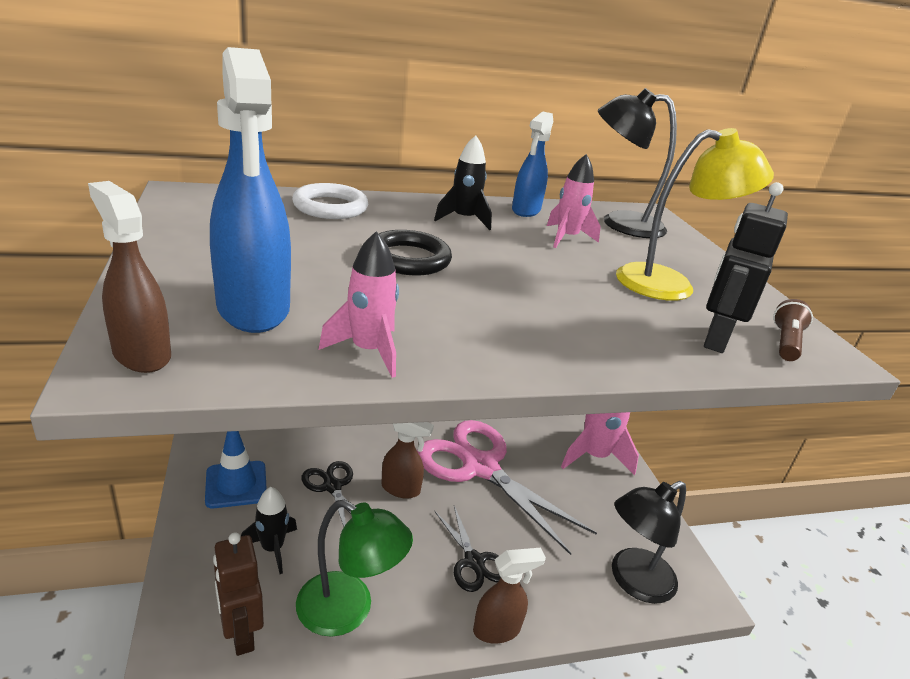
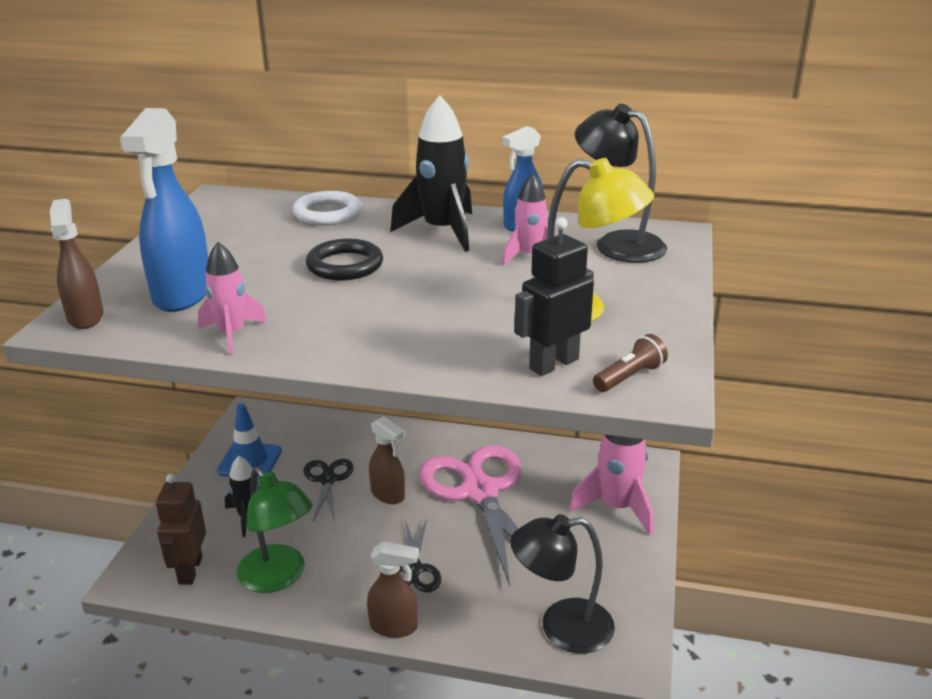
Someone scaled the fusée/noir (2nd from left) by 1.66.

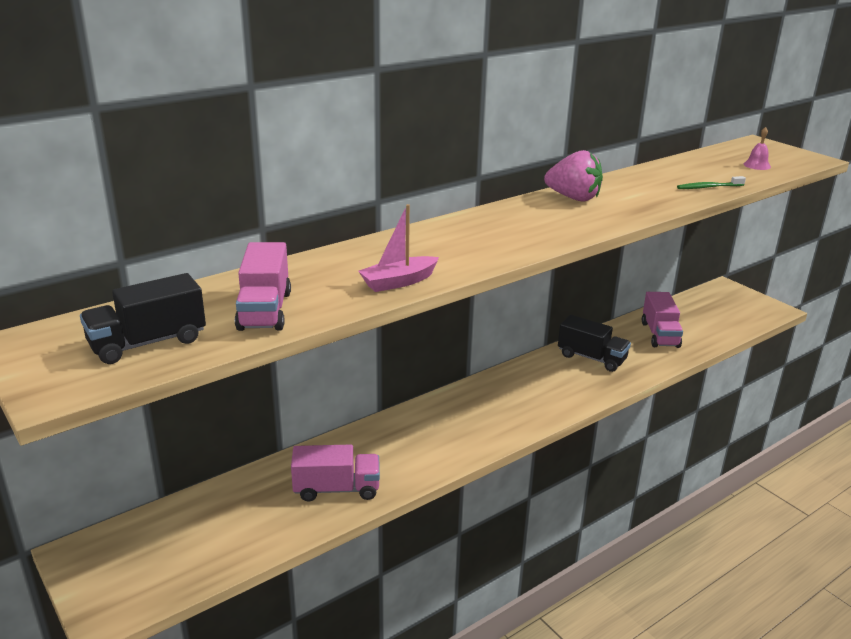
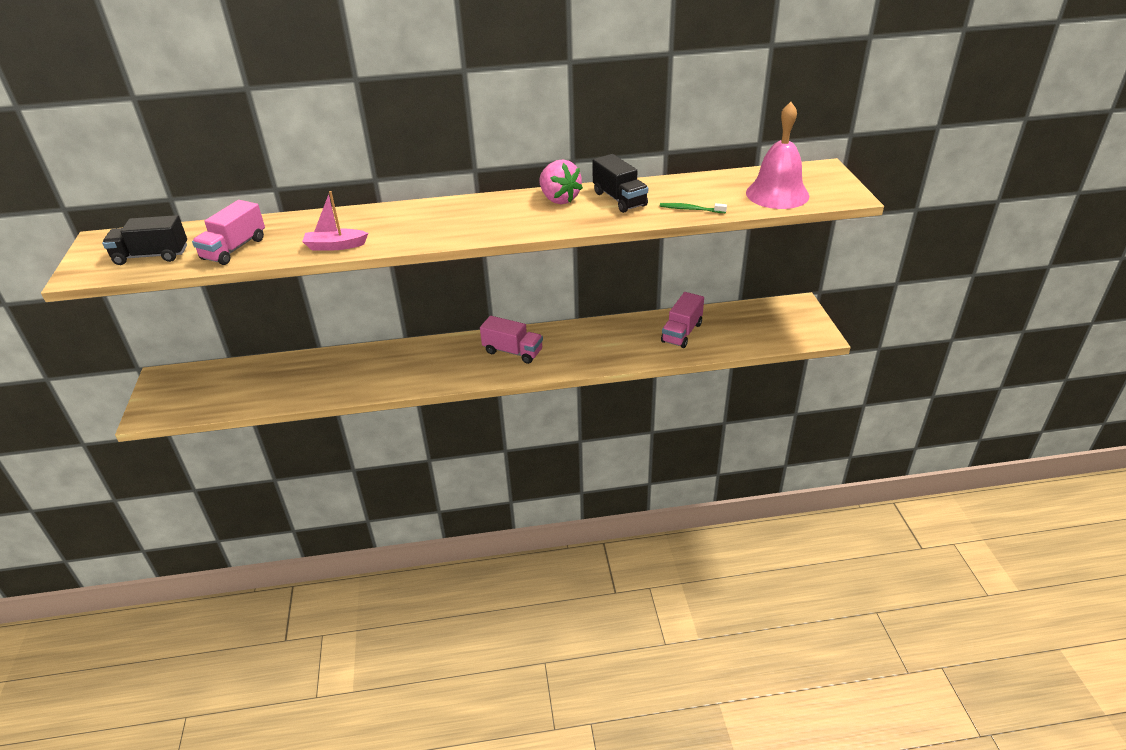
Someone carried the camion/rose (2nd from left).
Someone carried the camion/noir (2nd from left).
Someone scaled the cloche/rose by 2.45.

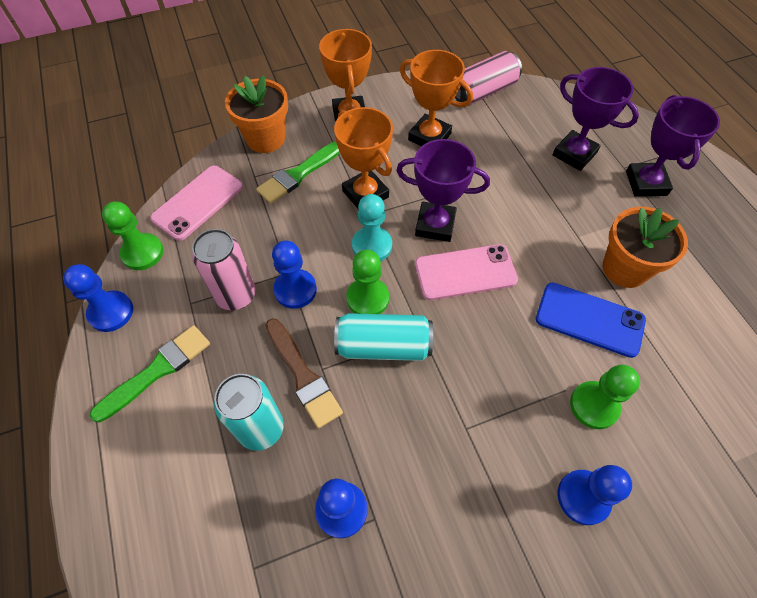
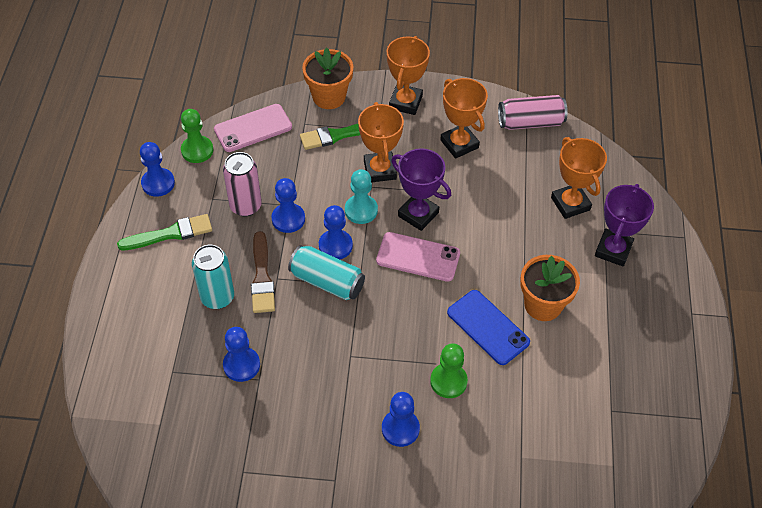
Someone repainted the pion/vert (2nd from left), which became the pion/bleu (4th from left).
Someone repainted the trophée/violet (2nd from left), which became the trophée/orange (4th from left).

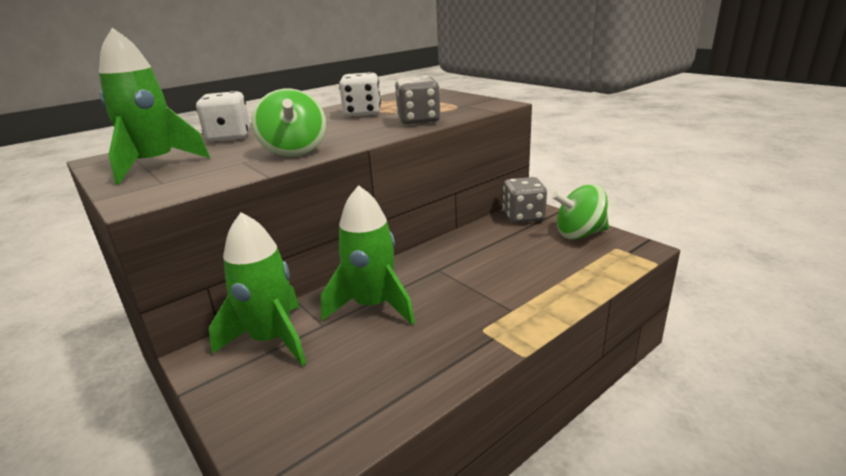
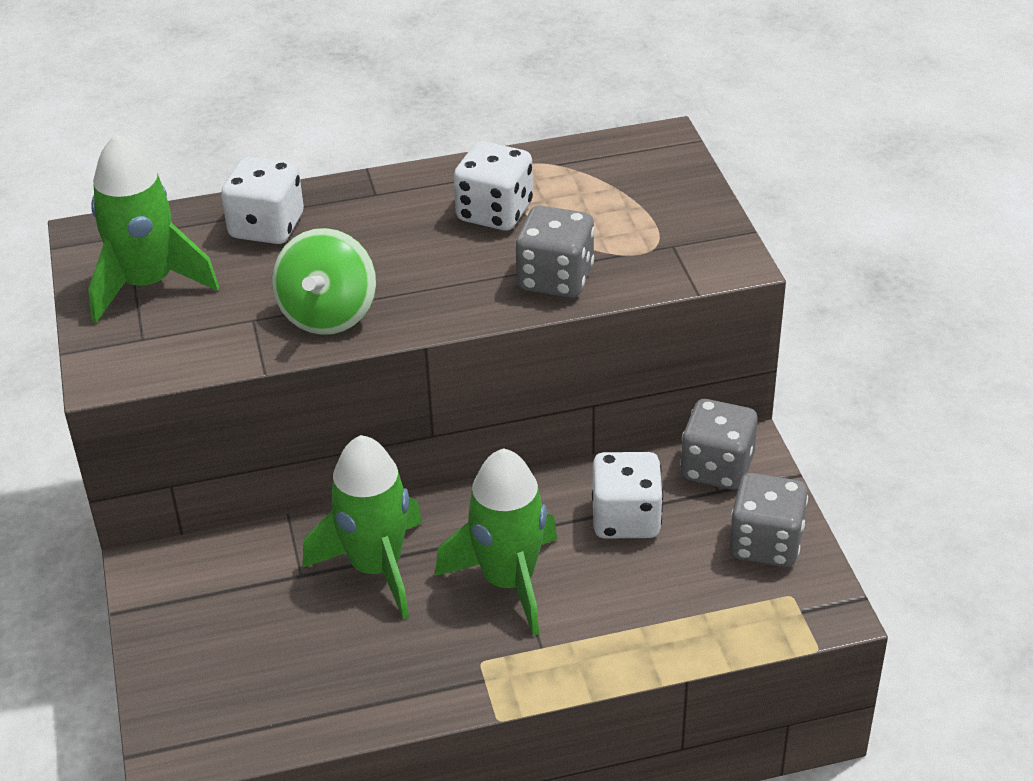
Someone put down the dé/blanc (3rd from left).
Someone carried the fusée/vert (2nd from left in the first image).
Someone swapped the toupie/vert (2nd from left) for the dé/gris (3rd from left).

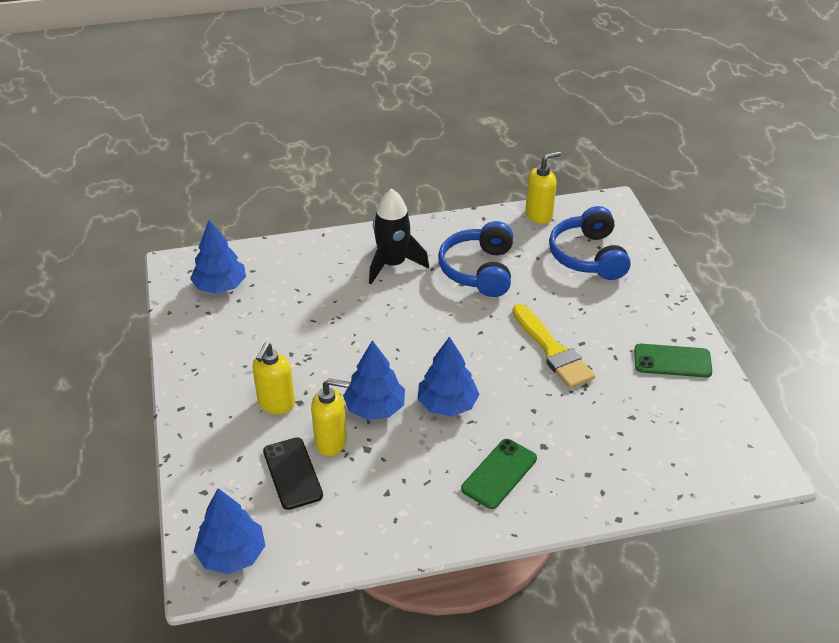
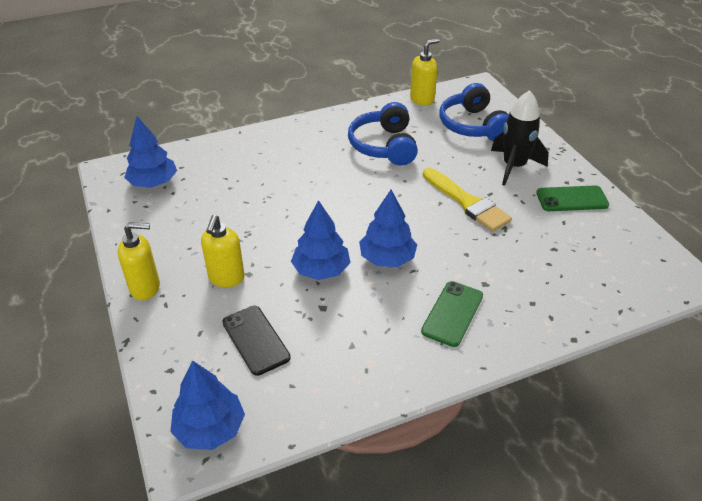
Someone carried the distributeur de savon/jaune (2nd from left in the first image).
Someone carried the fusée/noir.

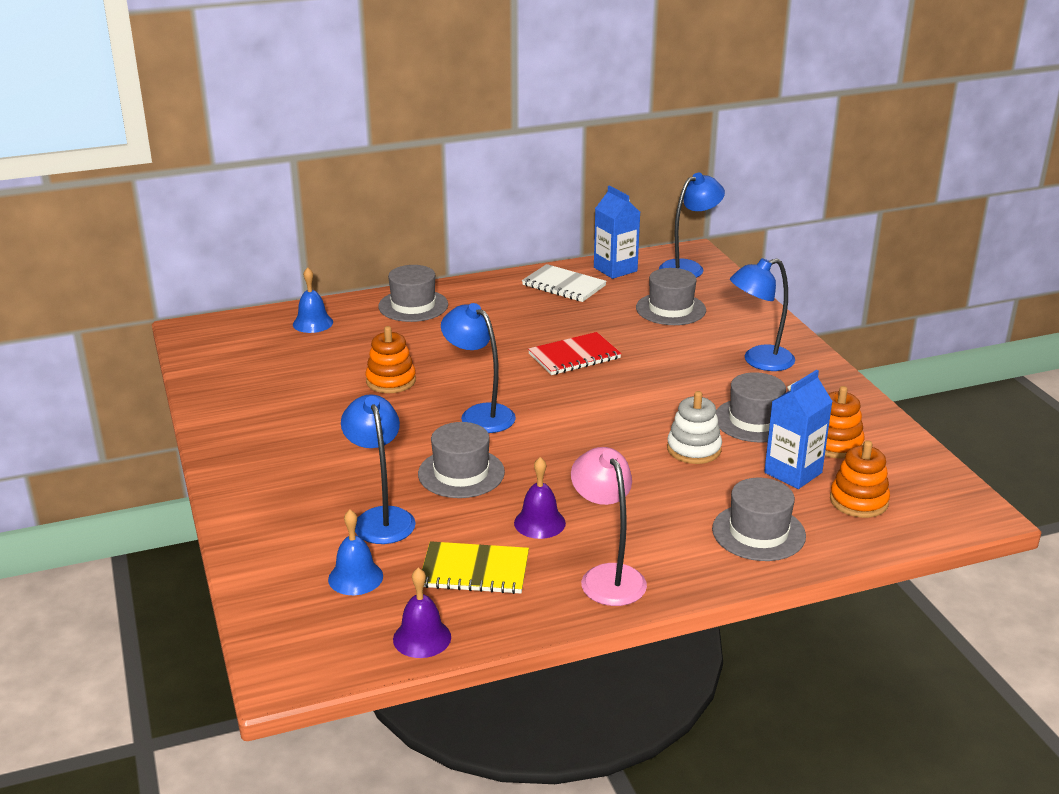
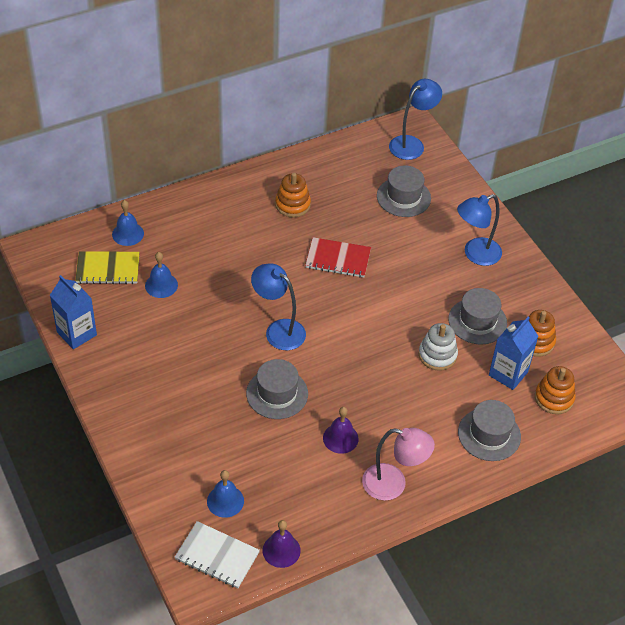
Someone took away the lampe/bleu (1st from left).
Someone took away the chapeau/gris (1st from left).
Someone put down the cloche/bleu (2nd from left).
Someone carried the jouet à empiler/orange (1st from left).
Someone carried the carnet/jaune.
Someone carried the carnet/blanc.
Someone carried the brique de lait/bleu (1st from left).
Someone rotated the carnet/rouge by 45 degrees clockwise.
Someone rotated the lampe/rose by 135 degrees clockwise.

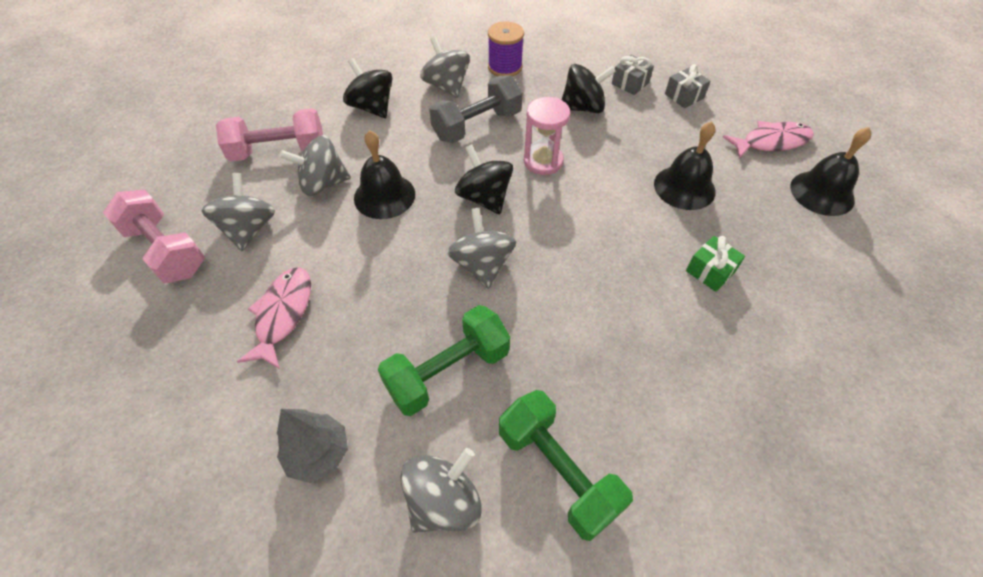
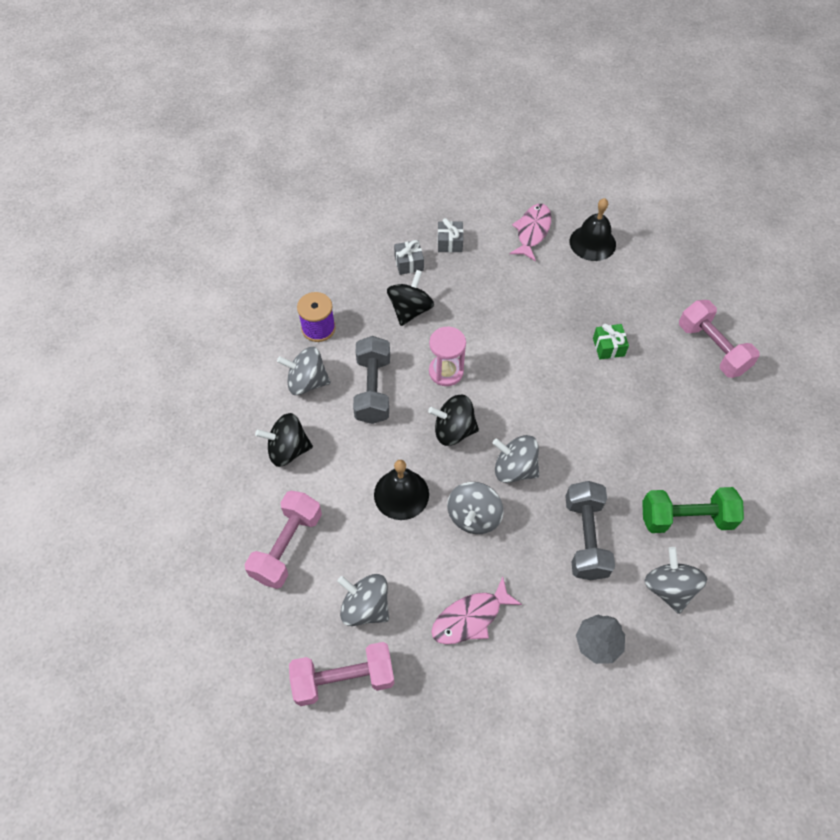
Someone took away the cloche/noir (2nd from left).
Someone put down the haltère/rose (3rd from left).
Someone carried the toupie/gris (2nd from left in the first image).
Someone repainted the haltère/vert (1st from left), which became the haltère/gris (2nd from left).
Someone rotated the poisson/rose (1st from left) by 75 degrees counterclockwise.

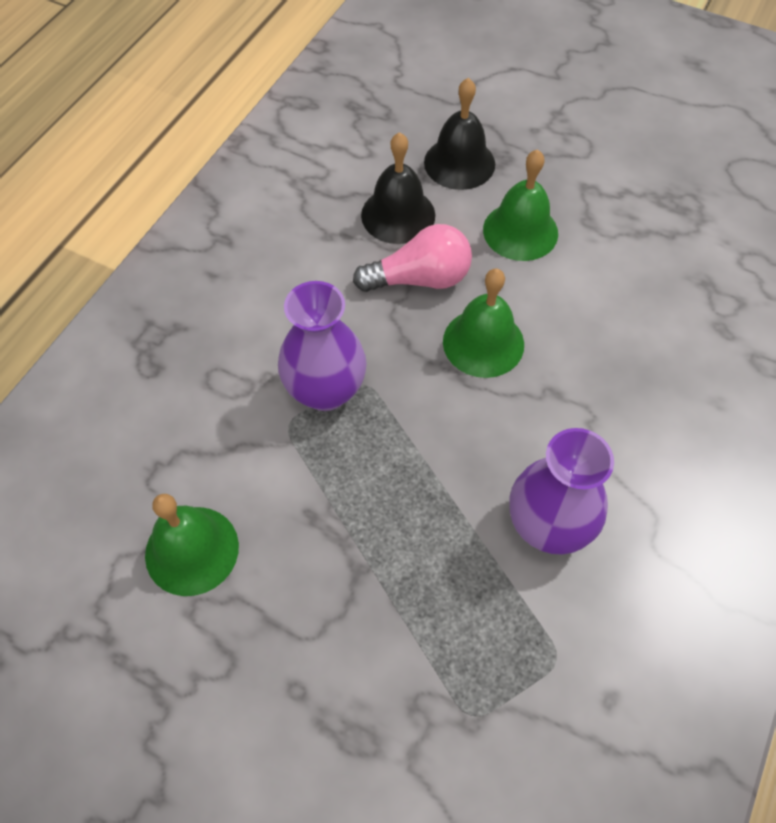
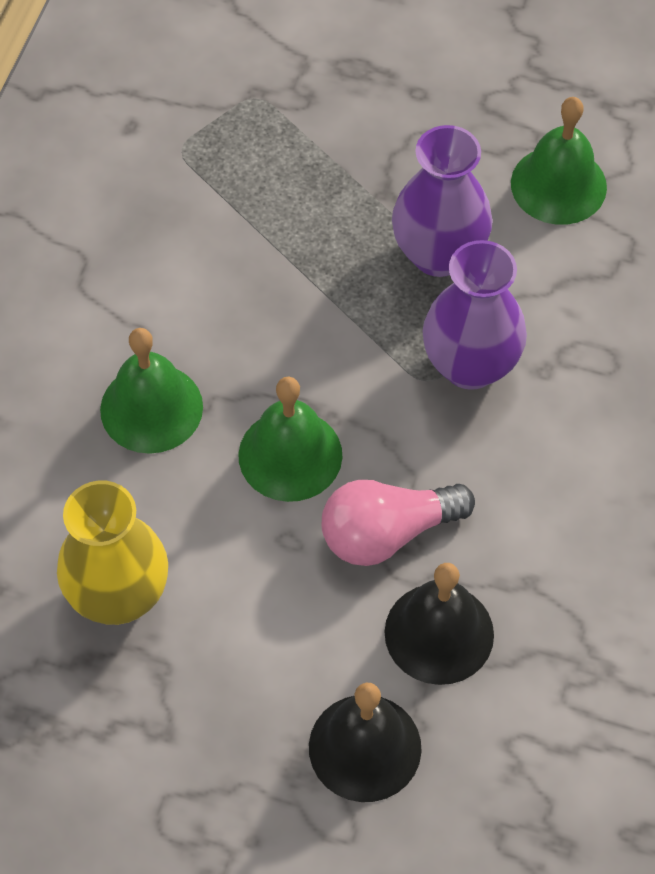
Someone put down the vase/jaune.
Someone carried the cloche/vert (3rd from left in the first image).
Someone carried the vase/violet (2nd from left in the first image).

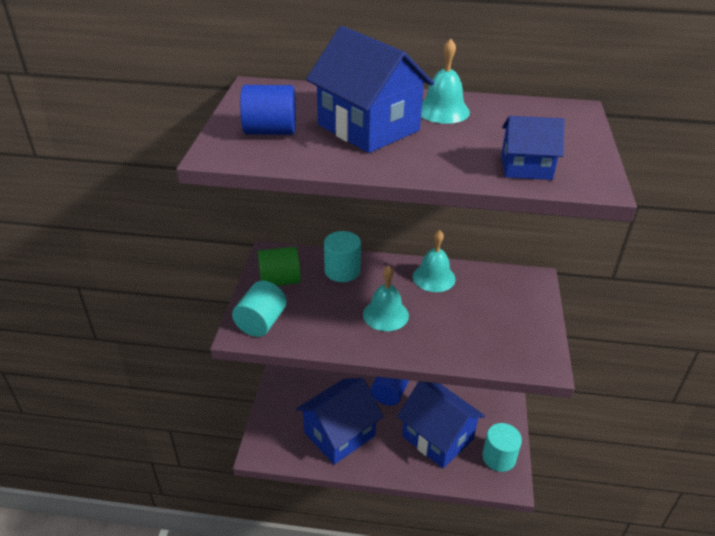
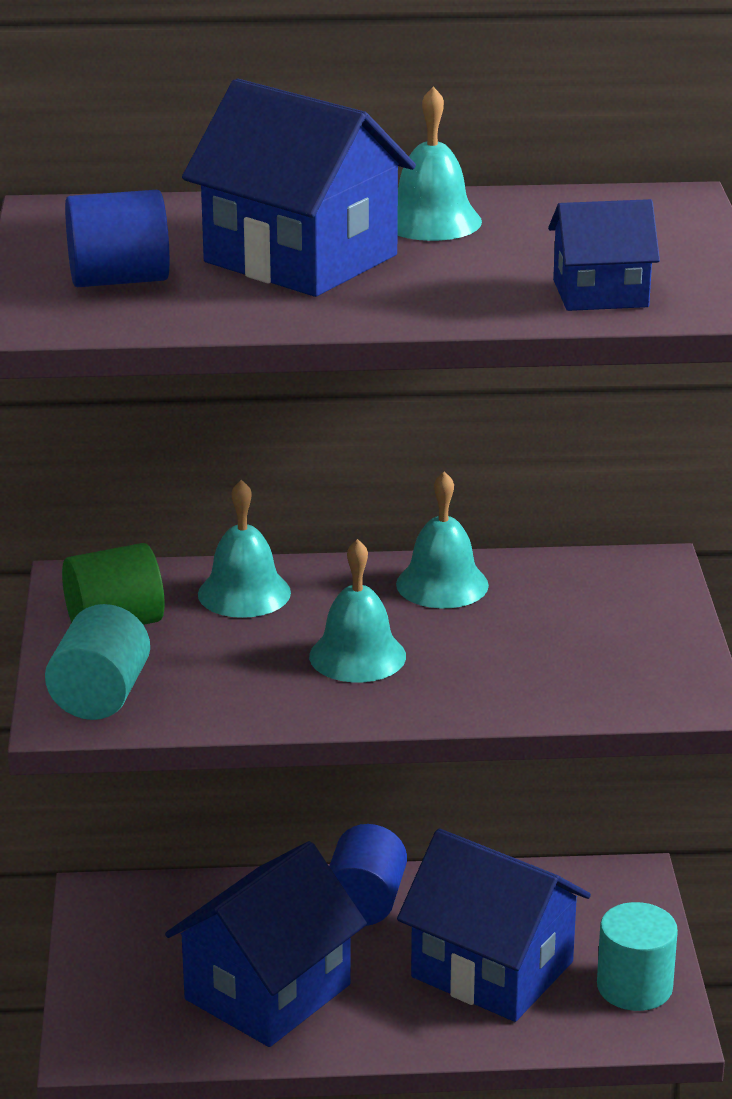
Someone swapped the cylindre/turquoise (2nd from left) for the cloche/turquoise (1st from left).

